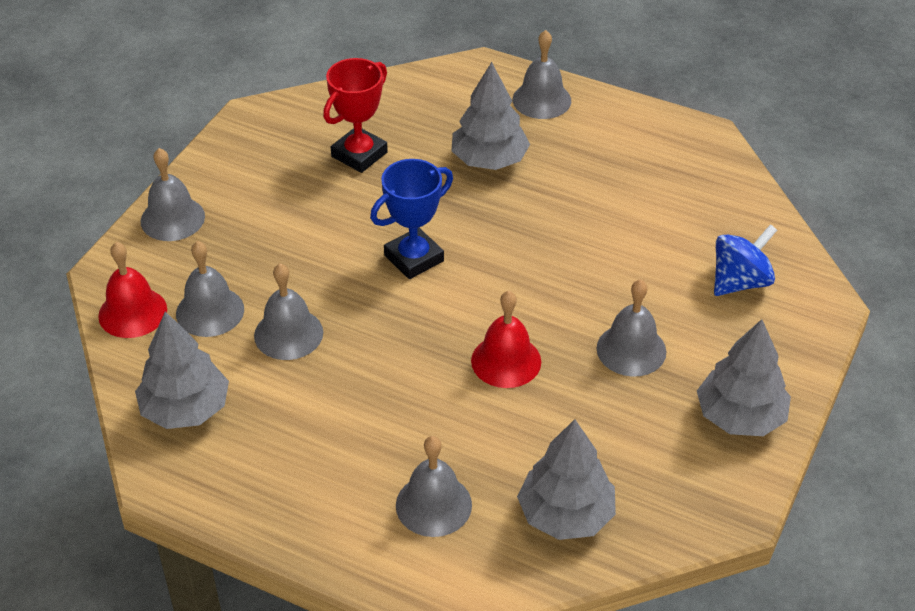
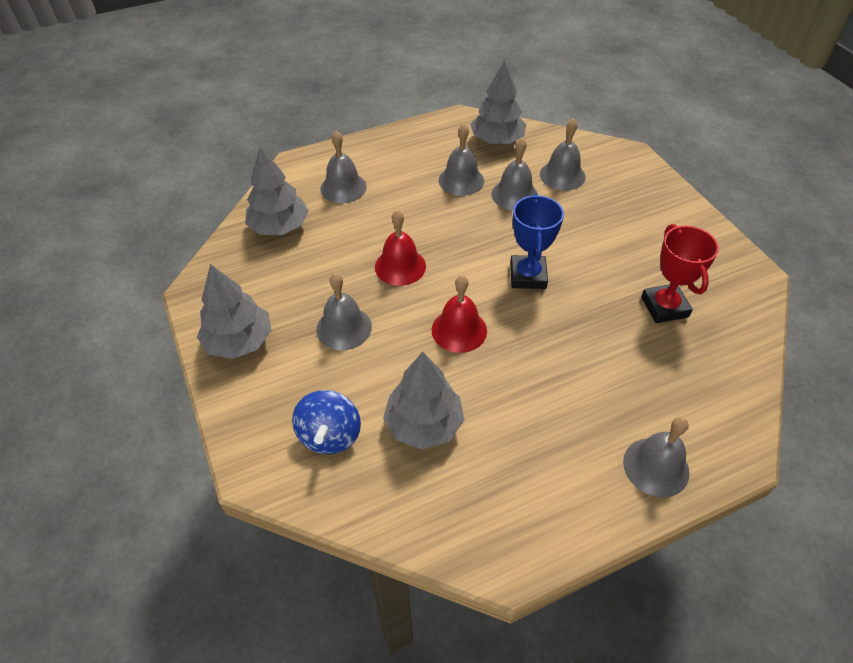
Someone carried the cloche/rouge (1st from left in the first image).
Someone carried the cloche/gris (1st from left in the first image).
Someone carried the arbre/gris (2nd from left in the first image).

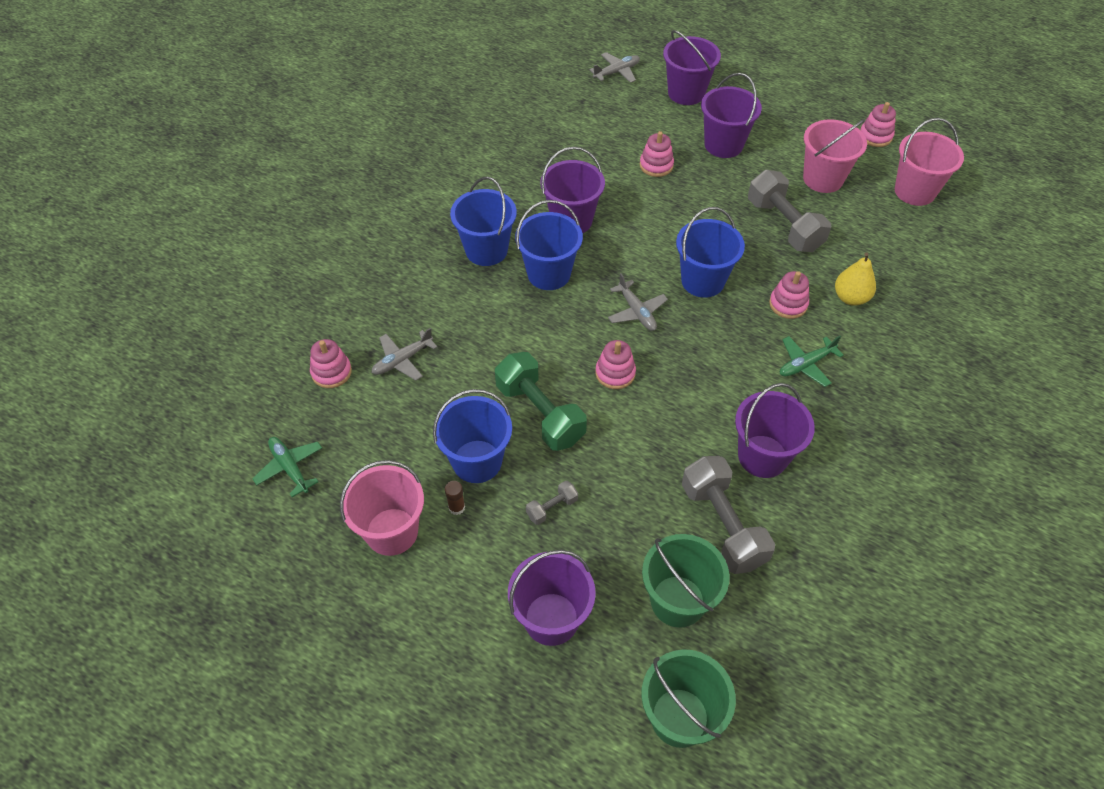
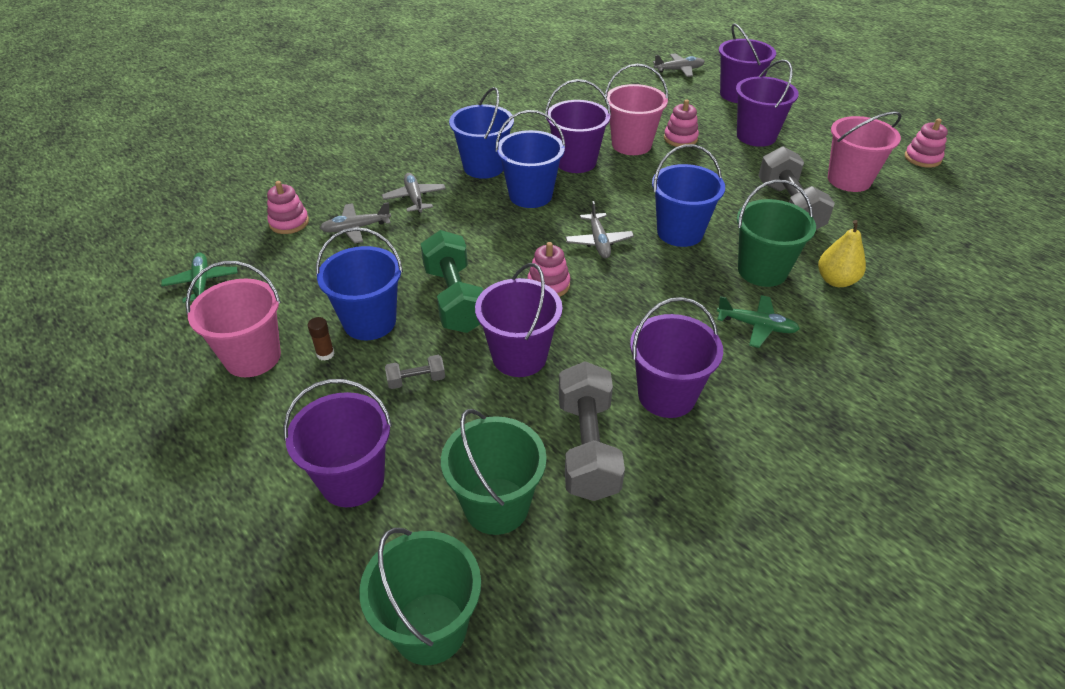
Someone put down the avion/gris (2nd from left).
Someone put down the seau/violet (2nd from left).
Someone carried the seau/rose (3rd from left in the first image).
Someone swapped the jouet à empiler/rose (4th from left) for the seau/vert (3rd from left).
Someone rotated the avion/vert (2nd from left) by 150 degrees counterclockwise.

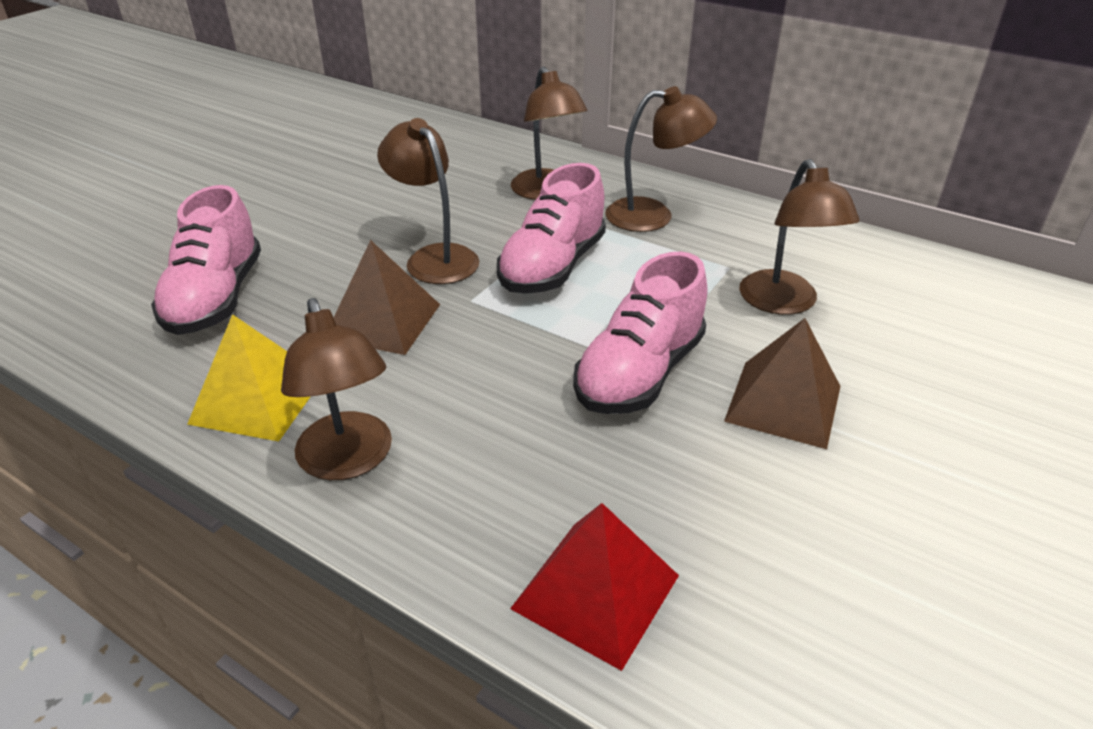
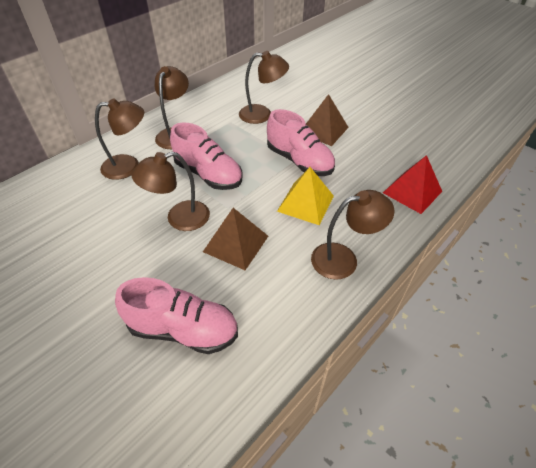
Someone carried the pyramide/jaune.

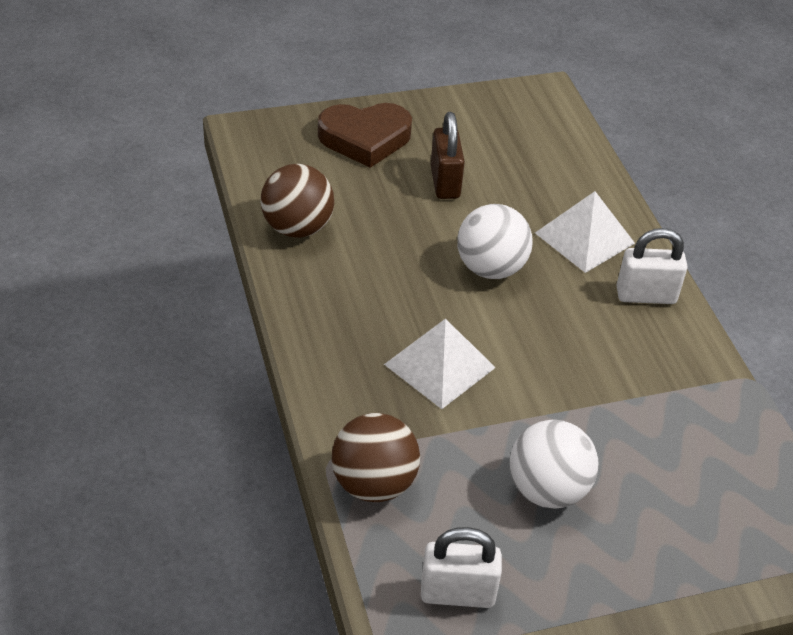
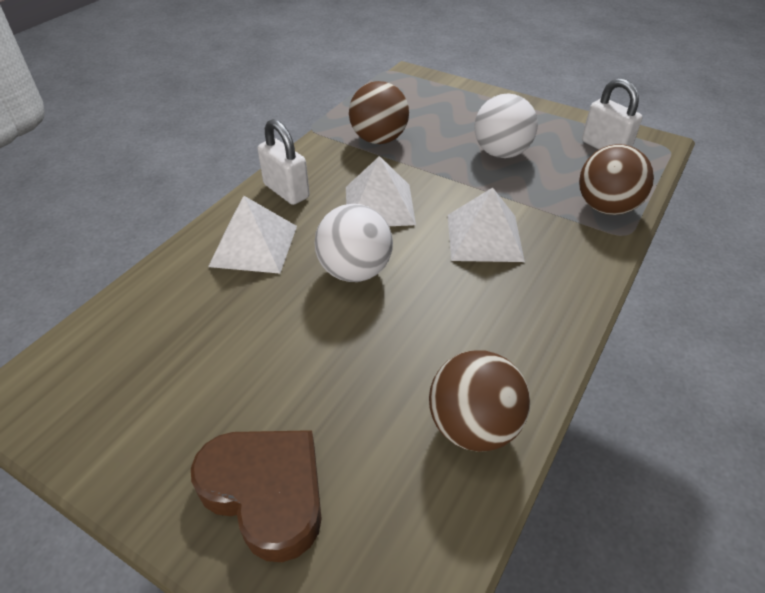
Someone took away the cadenas/marron.
Someone put down the pyramide/blanc (2nd from left).
Someone put down the balle/marron (1st from left).

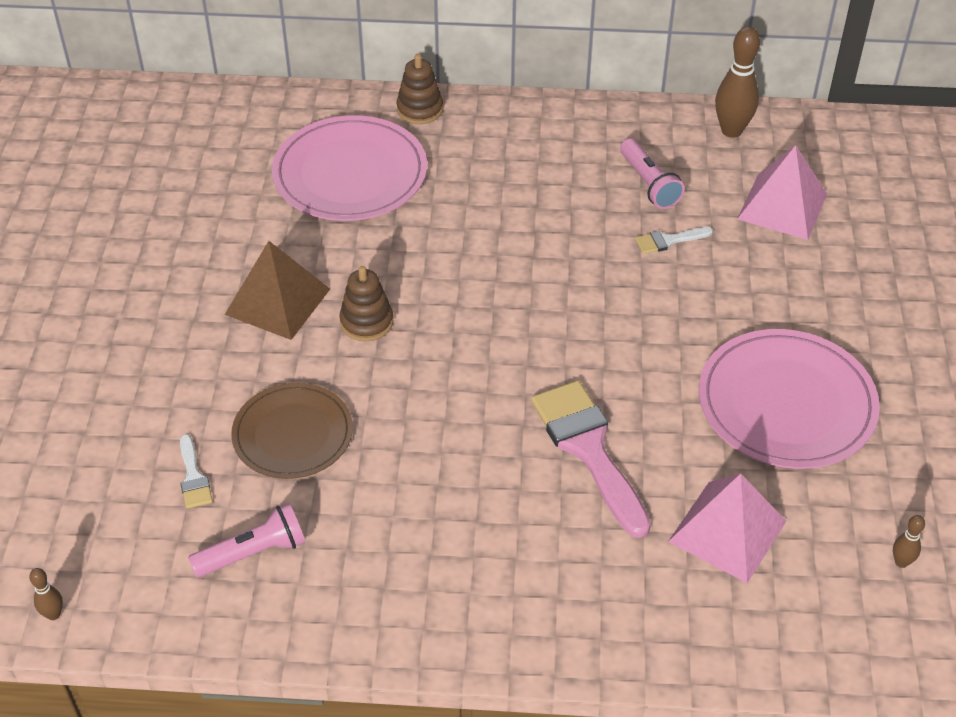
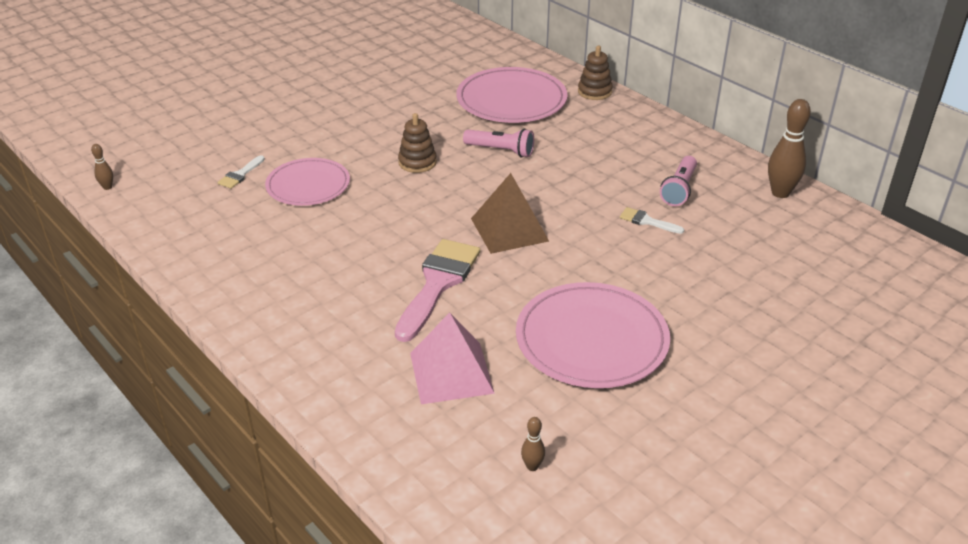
Someone took away the pyramide/rose (2nd from left).
Someone carried the lampe de poche/rose (1st from left).
Someone carried the pyramide/marron.
Someone repainted the assiette/marron, which became the assiette/rose (1st from left).

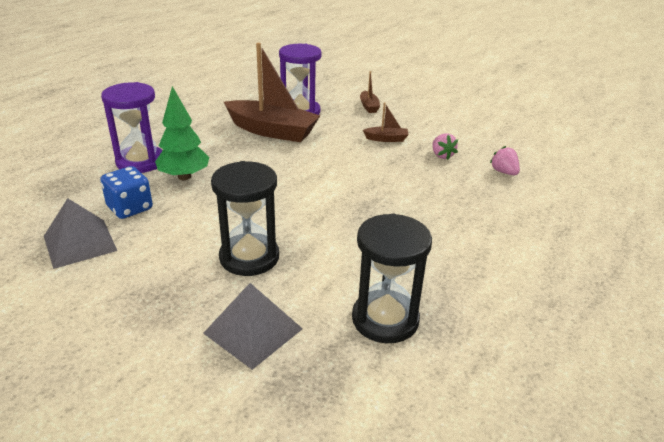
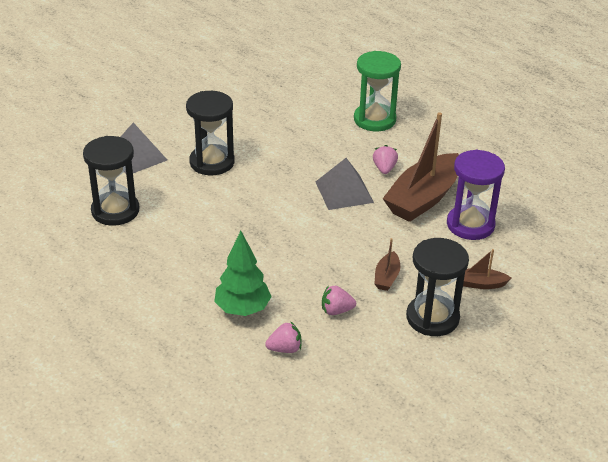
Someone took away the dé/bleu.
Someone put down the fraise/rose (3rd from left).
Someone put down the sablier/noir (3rd from left).
Someone carried the pyramide/gris (1st from left in the first image).
Someone carried the arbre/vert.
Someone repainted the sablier/violet (1st from left), which became the sablier/vert.

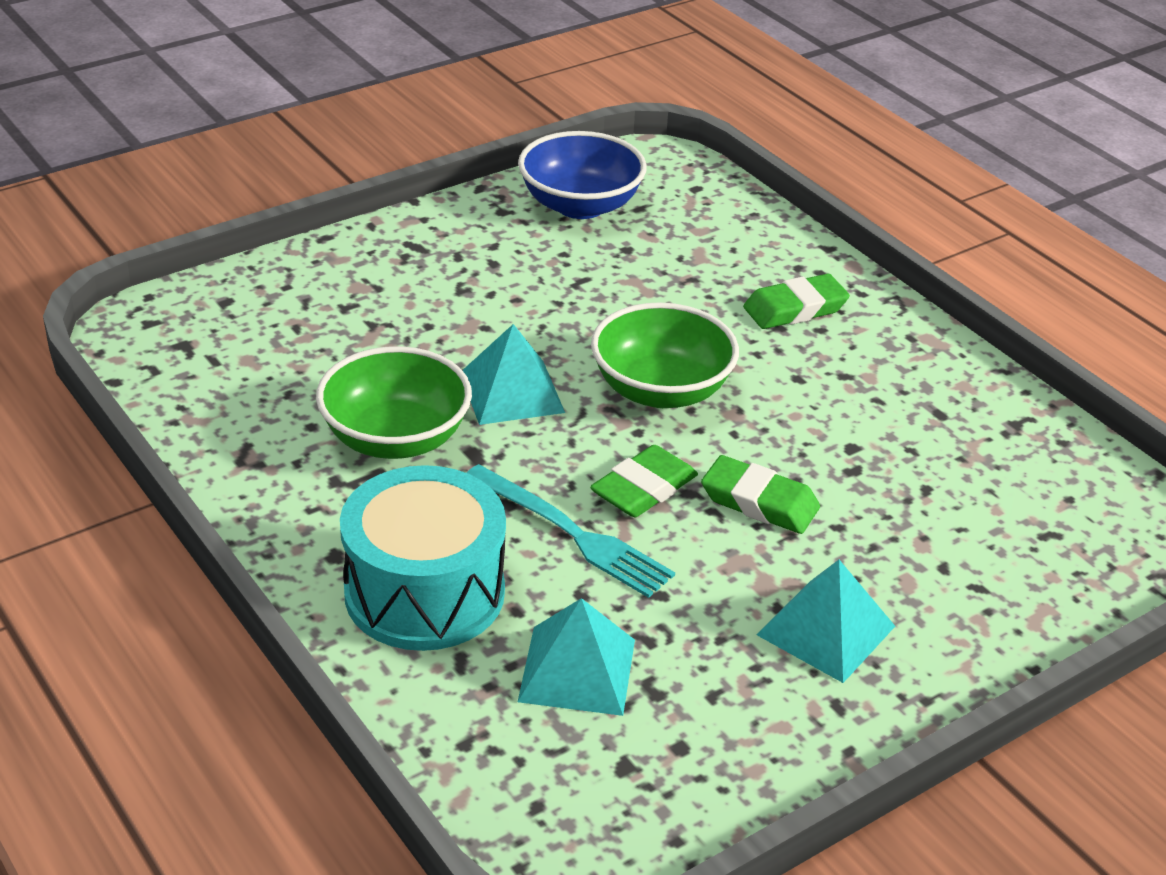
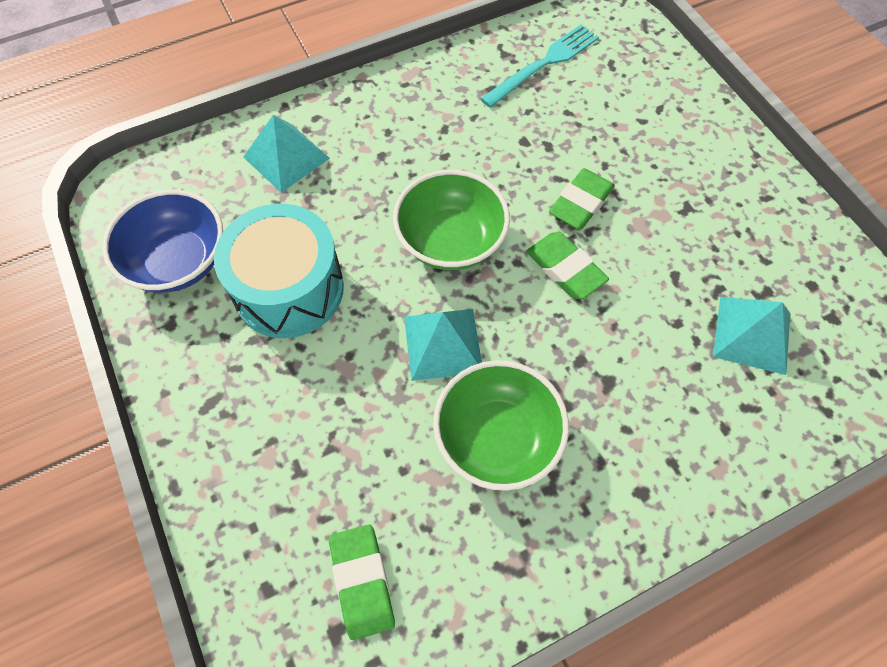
Someone carried the tambour/turquoise.
Someone carried the fourchette/turquoise.
Someone carried the gomme/vert (3rd from left in the first image).
Someone carried the pyramide/turquoise (3rd from left in the first image).

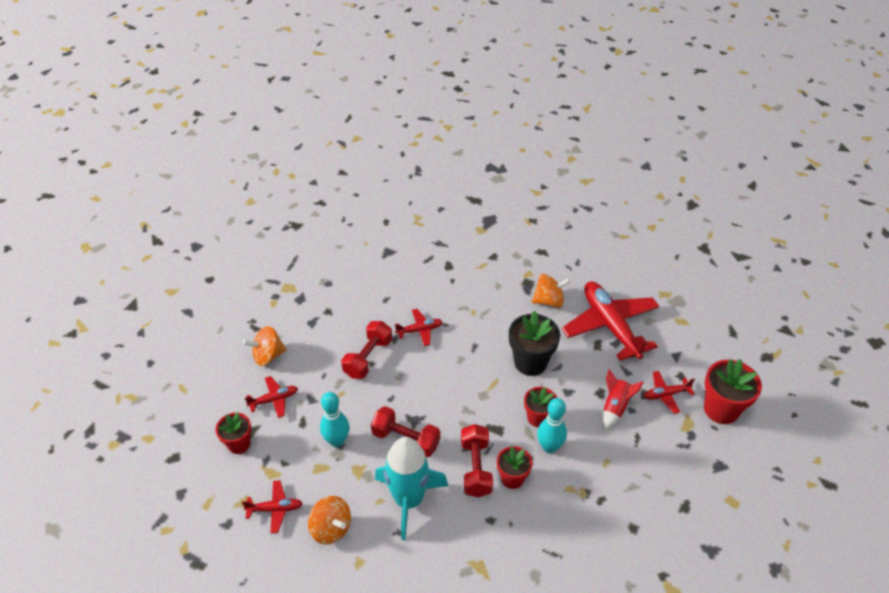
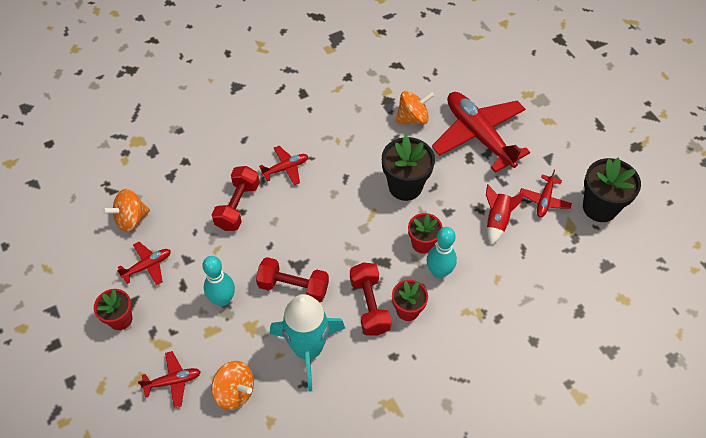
Someone repainted the pot de fleurs/rouge (4th from left), which became the pot de fleurs/noir (2nd from left).
Someone rotated the avion/rouge (5th from left) by 45 degrees counterclockwise.

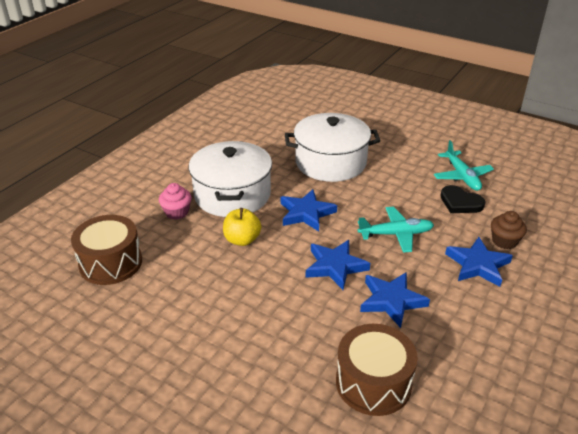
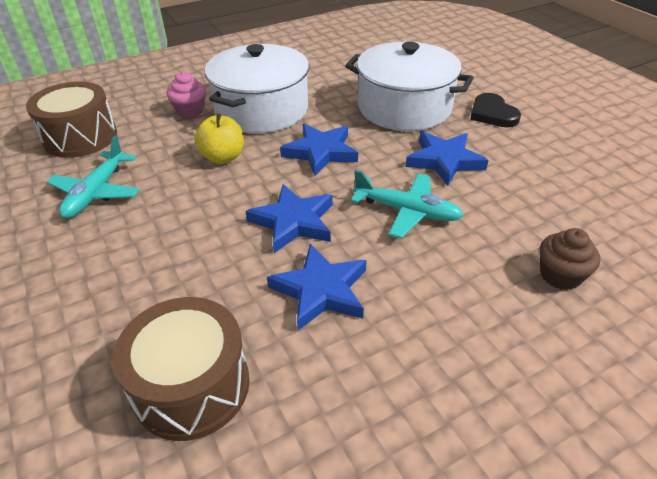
Someone carried the avion/turquoise (2nd from left in the first image).
Someone carried the cœur/noir.
Someone carried the étoile/bleu (4th from left).

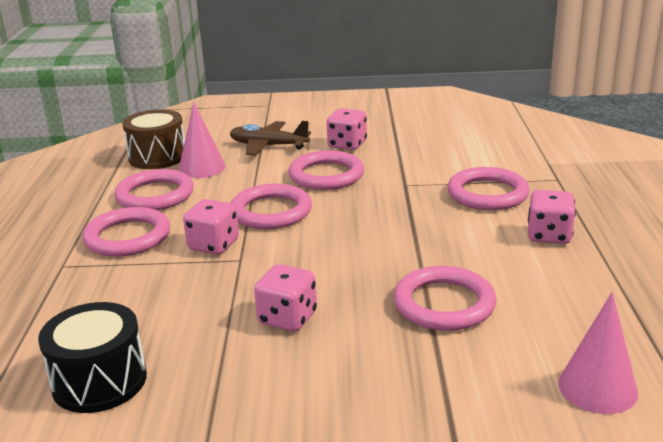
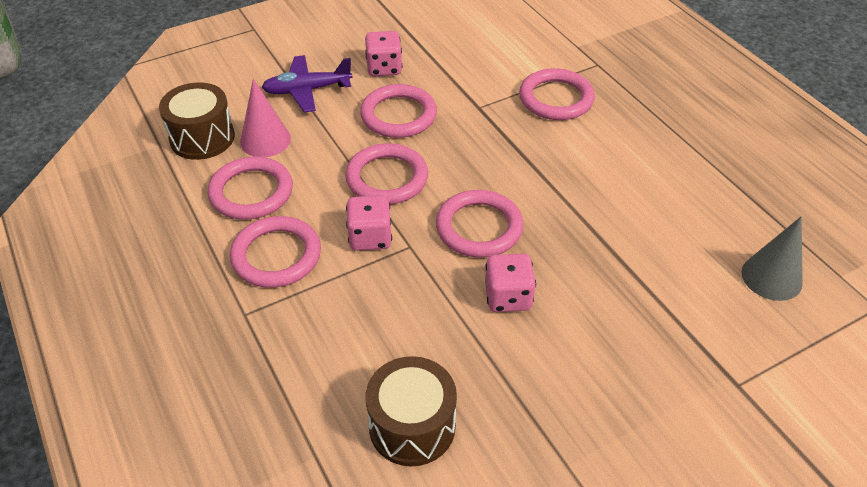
Someone took away the dé/rose (4th from left).
Someone carried the anneau/rose (5th from left).
Someone repainted the tambour/noir, which became the tambour/marron (2nd from left).
Someone repainted the avion/marron, which became the avion/violet.
Someone repainted the cône/rose (2nd from left), which became the cône/gris.

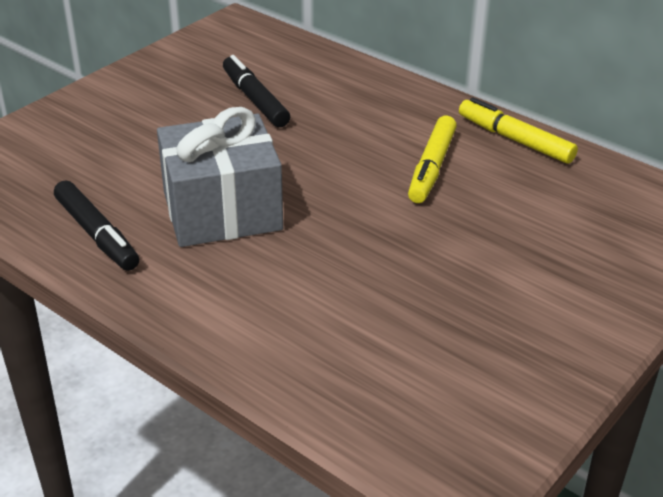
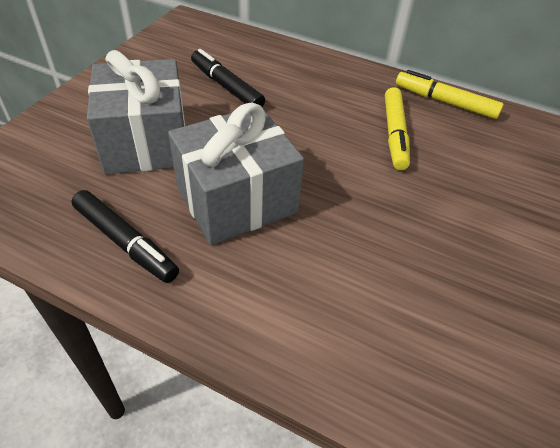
Someone put down the cadeau/gris (1st from left).

